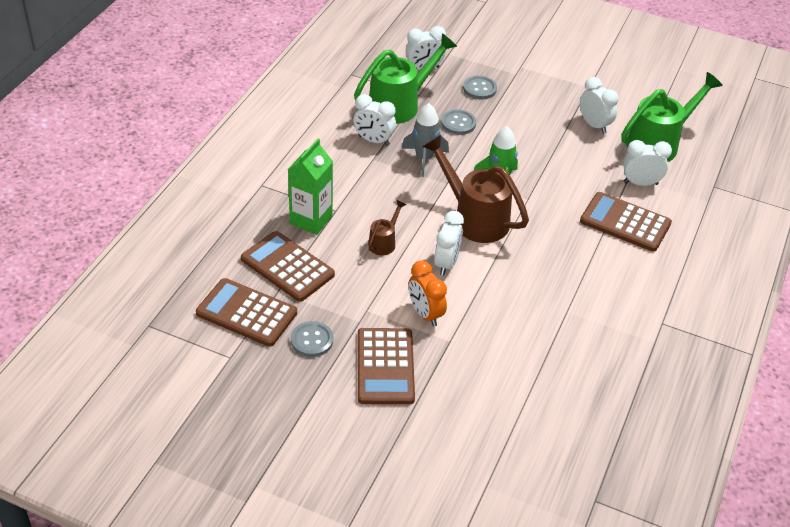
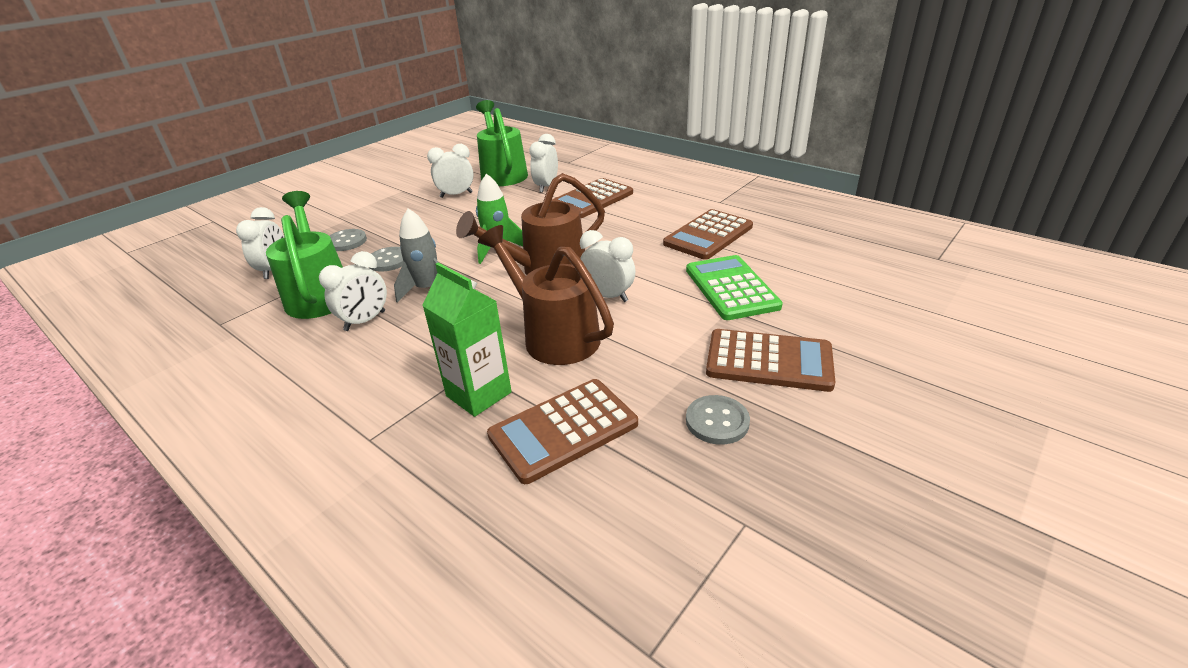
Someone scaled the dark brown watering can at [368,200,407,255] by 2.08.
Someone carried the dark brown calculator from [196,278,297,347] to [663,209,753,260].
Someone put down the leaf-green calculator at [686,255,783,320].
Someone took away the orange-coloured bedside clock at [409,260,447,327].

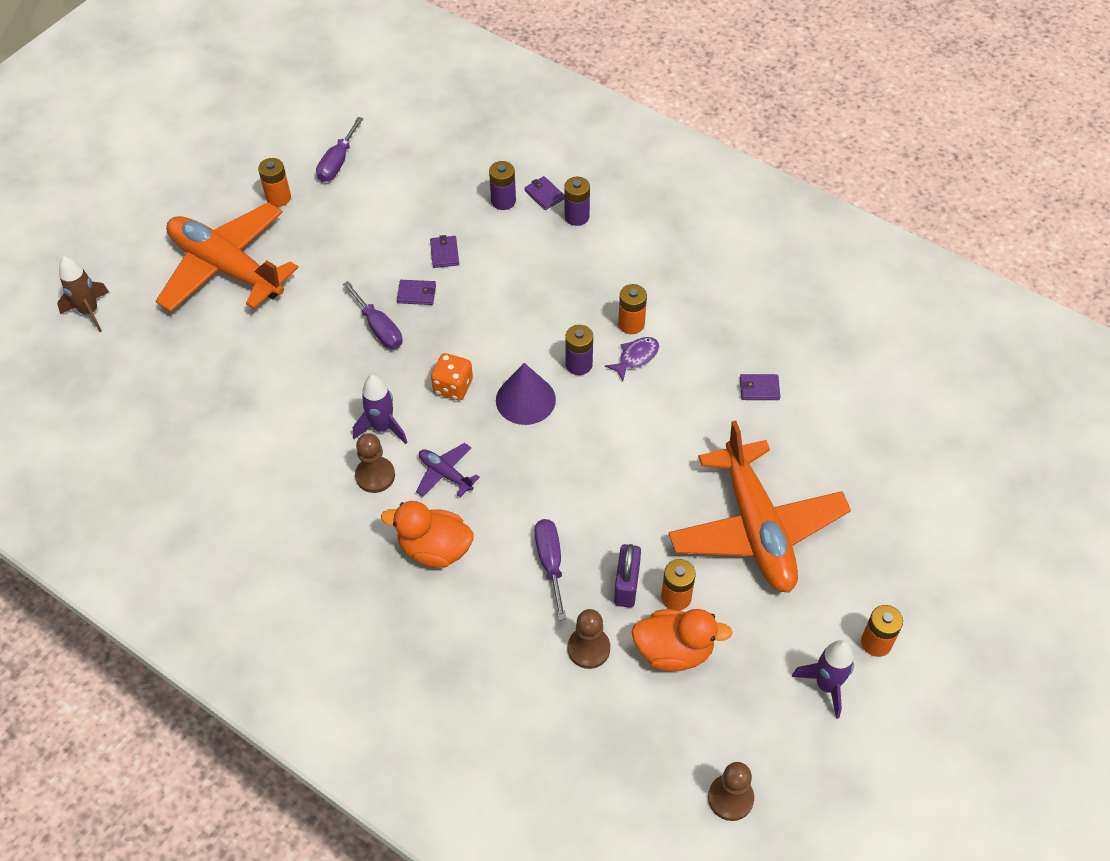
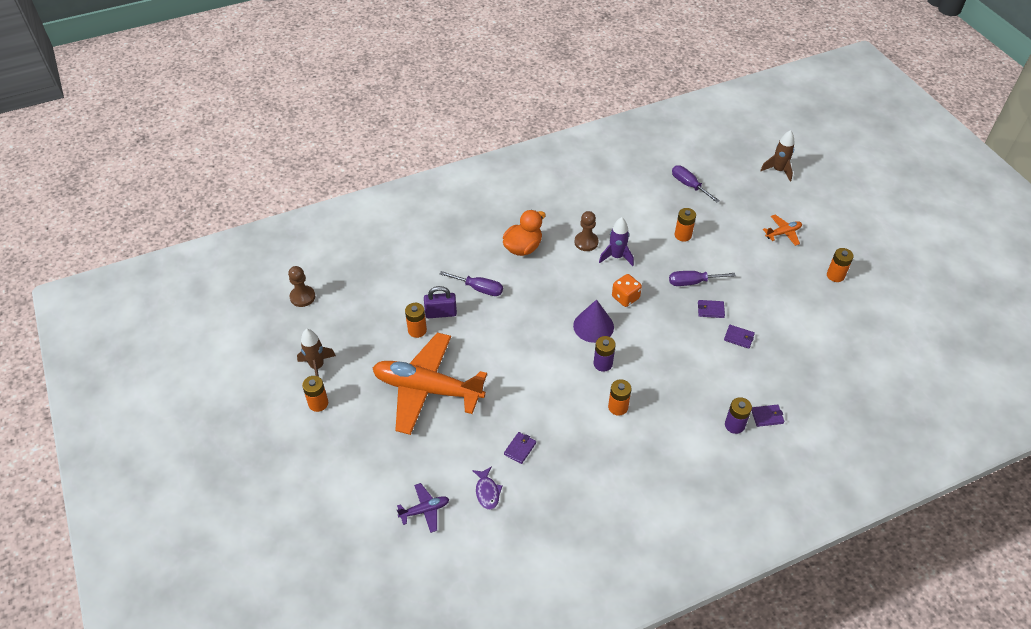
Someone repainted the purple spaceship at [792,640,854,719], which became the dark brown spaceship at [297,329,336,377].
Someone carried the purple aeroplane from [416,443,480,497] to [397,483,449,533].
Someone rotated the purple padlock at [614,544,641,608] by 45 degrees counterclockwise.
Someone carried the purple fish from [605,337,659,381] to [472,466,502,510].
Someone carried the purple screwdriver from [316,117,363,182] to [672,165,720,203].
Someone put down the orange-coloured AA battery at [675,208,696,242].
Someone rotated the purple wallet at [397,280,436,305] by 60 degrees clockwise.
Someone scaled the orange-coloured aeroplane at [156,202,298,312] by 0.41.
Someone took away the purple AA battery at [489,161,516,210].
Someone took away the dark brown game pawn at [568,609,610,669].
Someone took away the orange-coloured duck at [632,609,733,671].

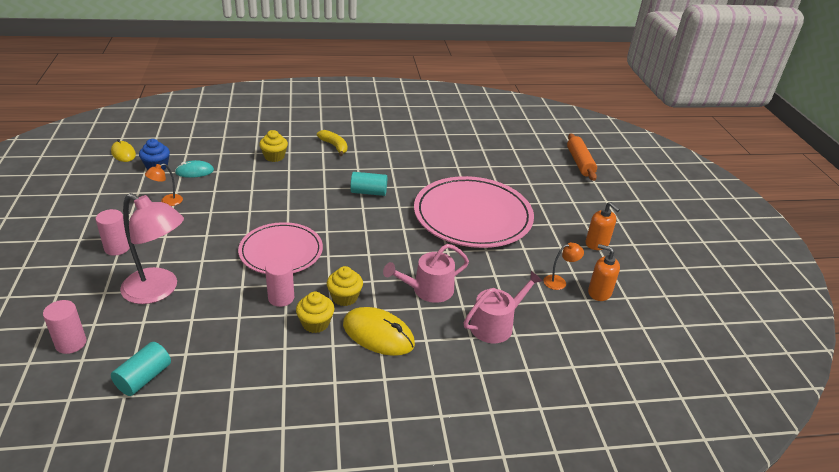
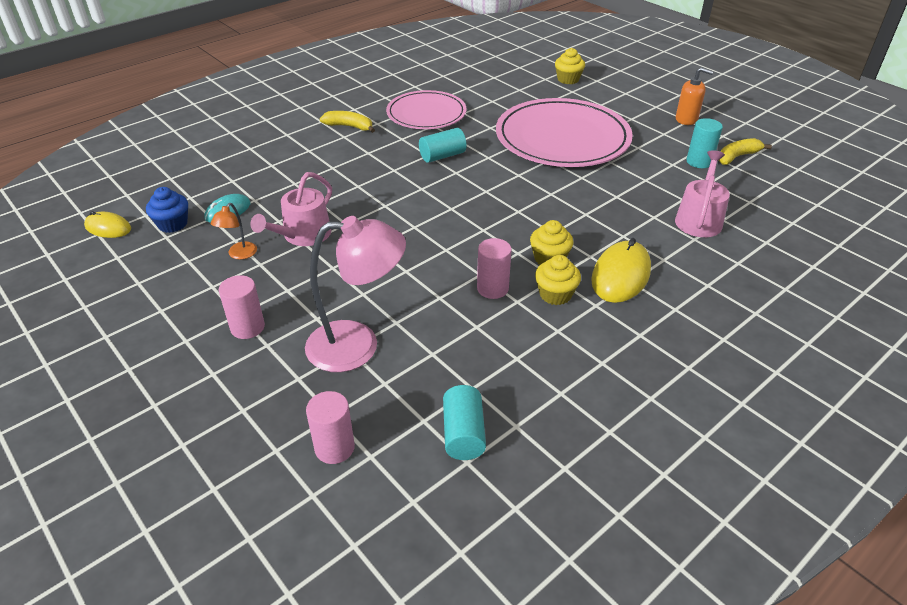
Someone carried the rose-pink watering can from [383,244,469,303] to [250,172,332,246].
Someone carried the rose-pink dinner plate from [238,222,323,274] to [386,90,467,129].
Someone carried the yellow muffin from [259,130,288,162] to [555,48,585,84].
Someone rotated the yellow computer mouse at [343,307,415,356] by 60 degrees counterclockwise.
Someone swapped the orange-coloured desk lamp at [544,242,584,290] for the teal cylinder at [686,118,723,168].
Someone swapped the orange-coloured pump bottle at [588,244,620,301] for the yellow toy banana at [719,138,772,165].
Someone took away the orange-coloured dough roller at [567,133,597,181].

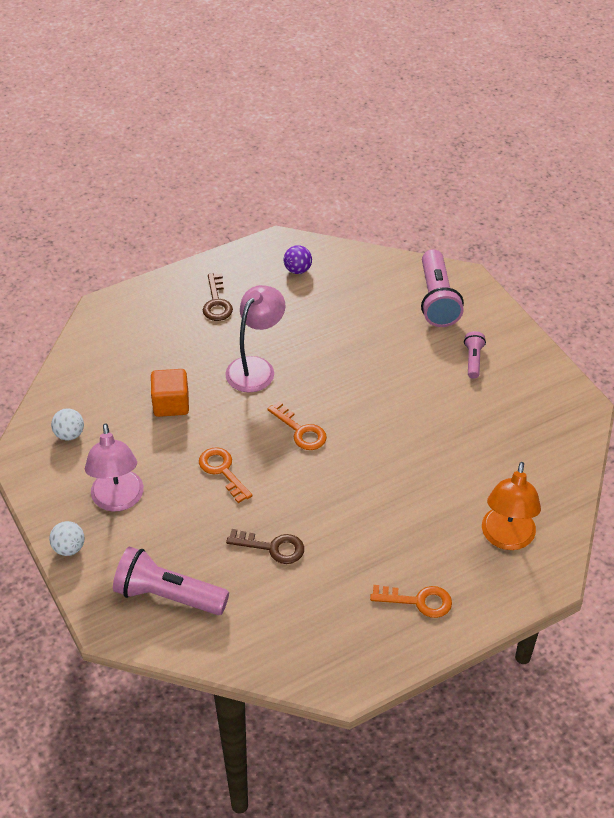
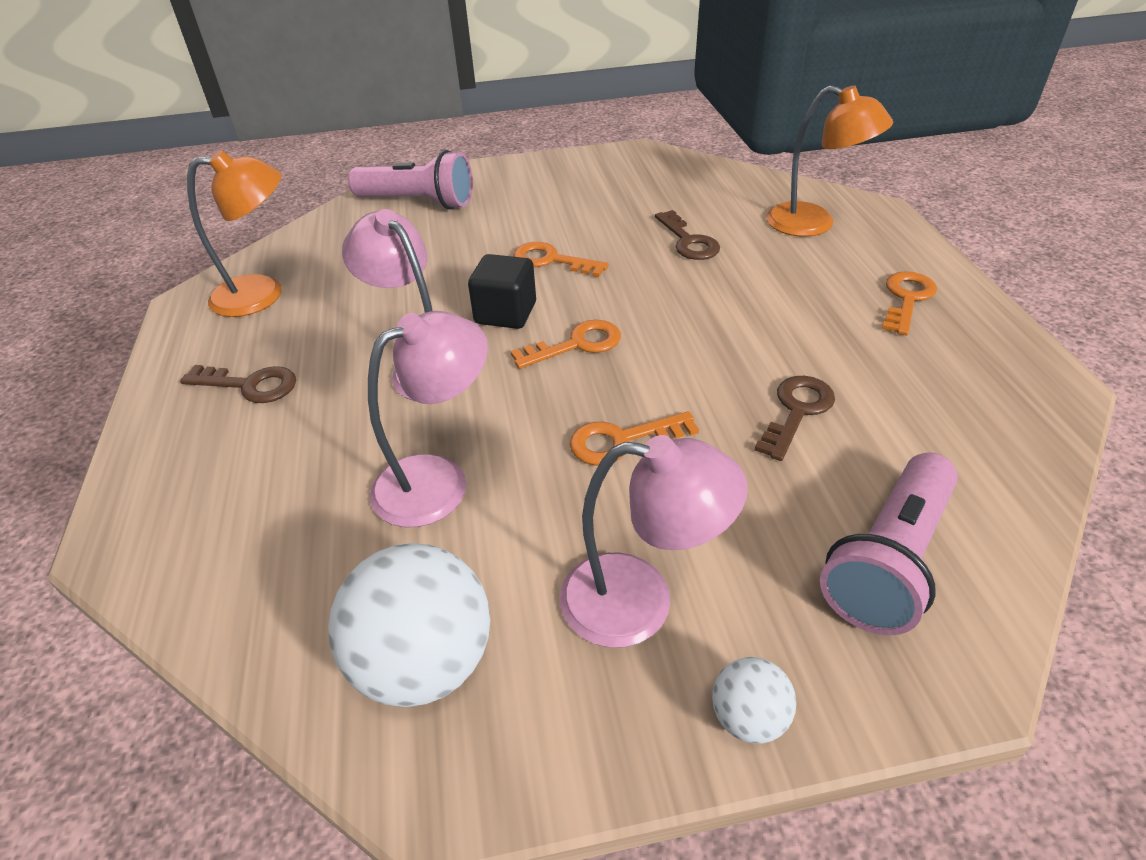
Someone swapped the purple ball at [284,245,312,274] for the orange-coloured desk lamp at [187,150,282,317].
Someone scaled the white ball at [51,408,84,441] by 2.01.
Someone swapped the orange-coloured block at [151,369,189,417] for the rose-pink desk lamp at [368,311,488,527].
Someone put down the jet-black block at [468,254,536,329].
Someone put down the orange-coloured latchkey at [513,242,609,277].
Someone put down the dark brown latchkey at [655,210,720,260].
Someone took away the rose-pink flashlight at [464,331,486,378].

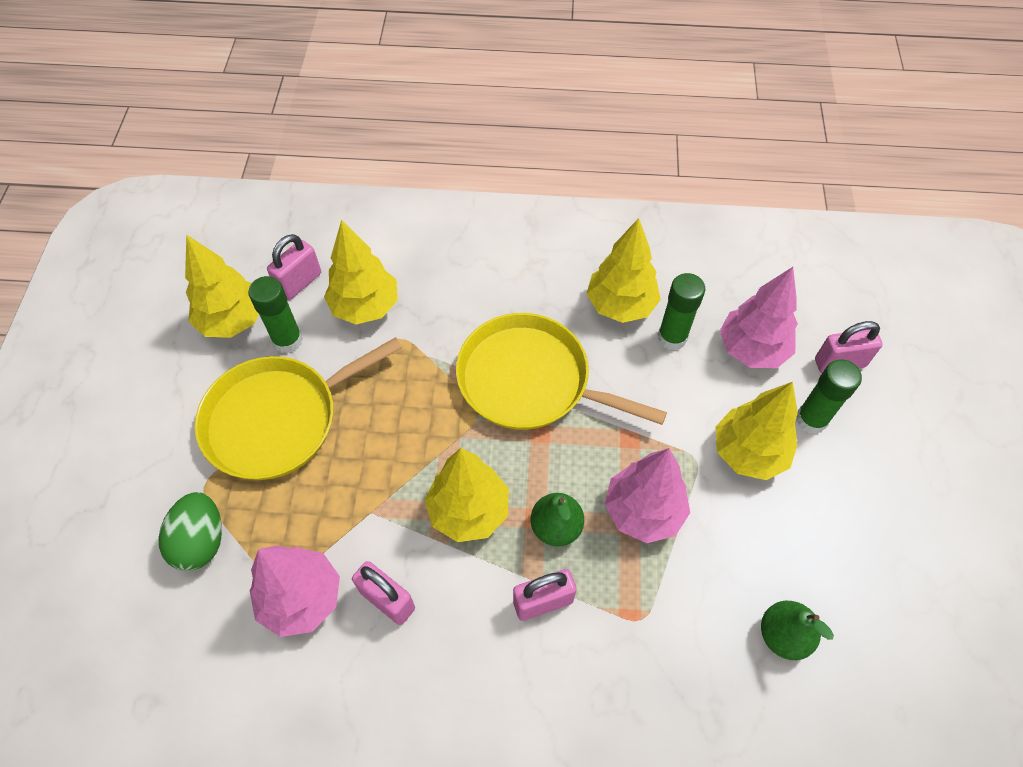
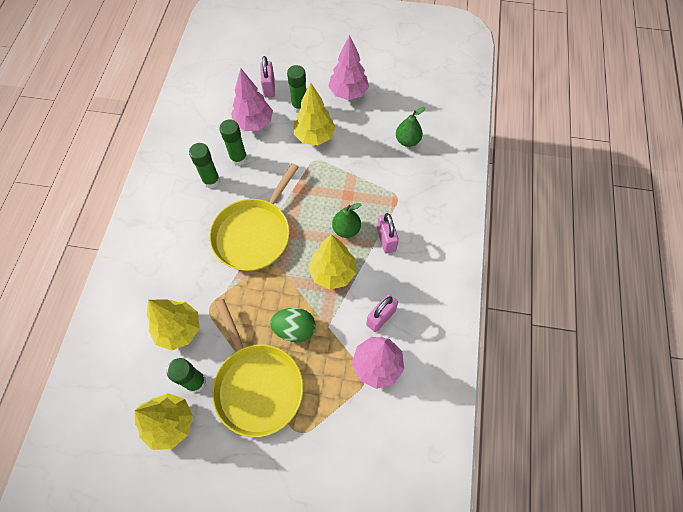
Someone swapped the yellow fir tree at [586,218,661,323] for the leaf-green stick of glue at [189,143,220,189].
Someone carried the leaf-green egg shape from [158,492,222,571] to [270,308,316,342].
Someone carried the rose-pink fir tree from [605,448,690,543] to [328,35,369,100].
Someone took away the rose-pink padlock at [267,234,321,300].

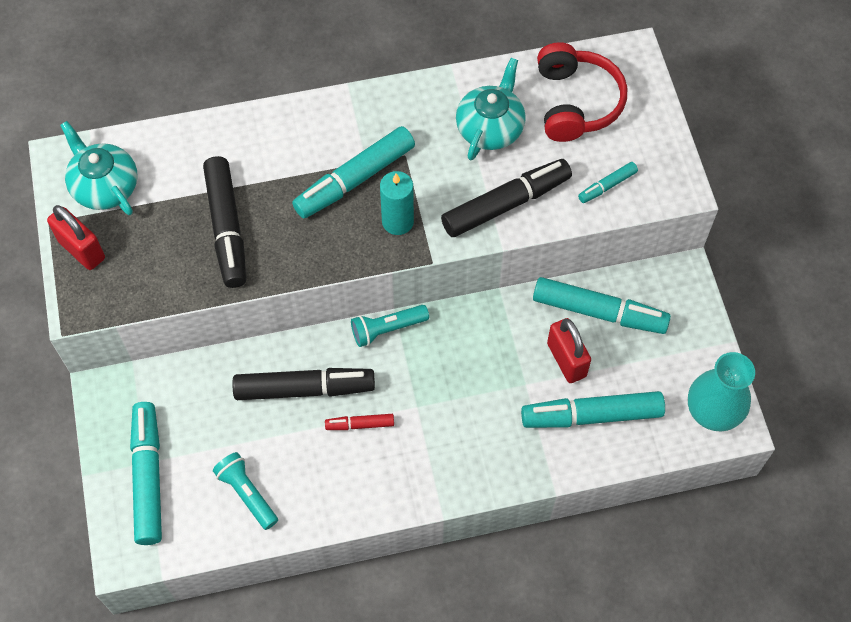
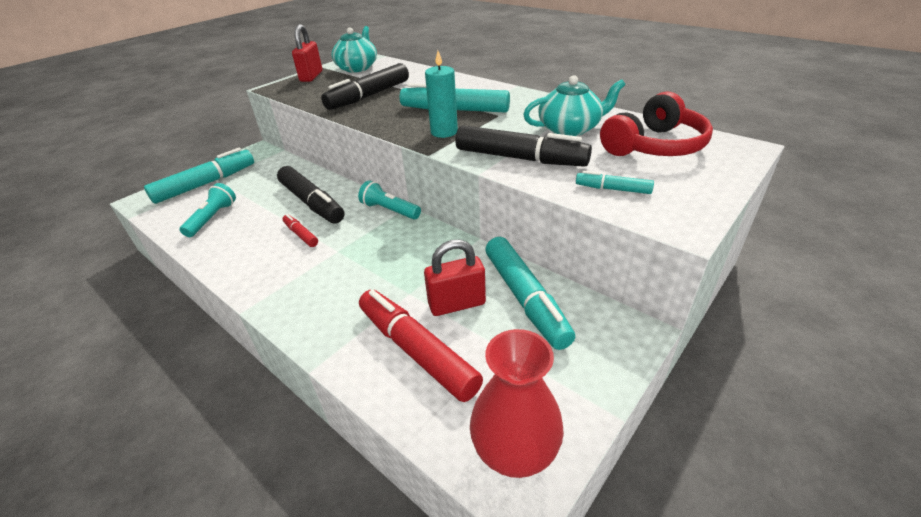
Someone repainted the teal felt pen at [521,391,665,428], which became the red felt pen at [359,290,483,402].
Someone rotated the red padlock at [547,318,591,383] by 45 degrees clockwise.
Someone repainted the teal vase at [688,352,755,432], which became the red vase at [470,329,564,478].

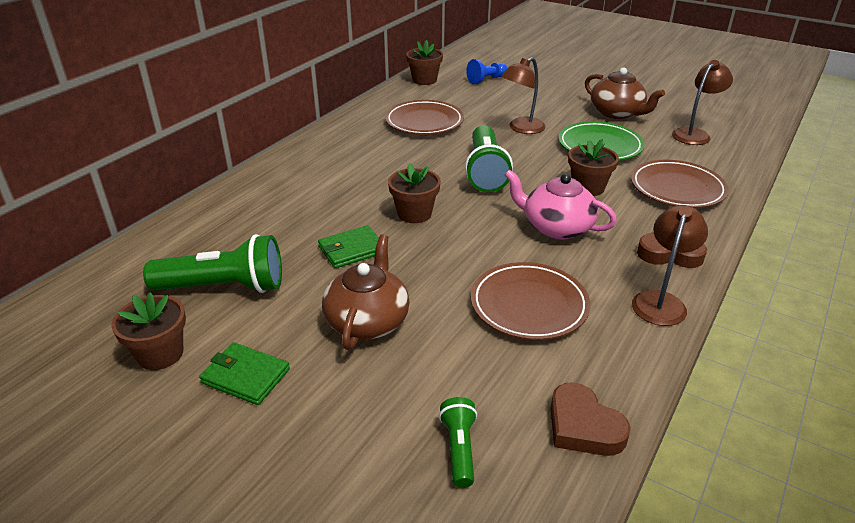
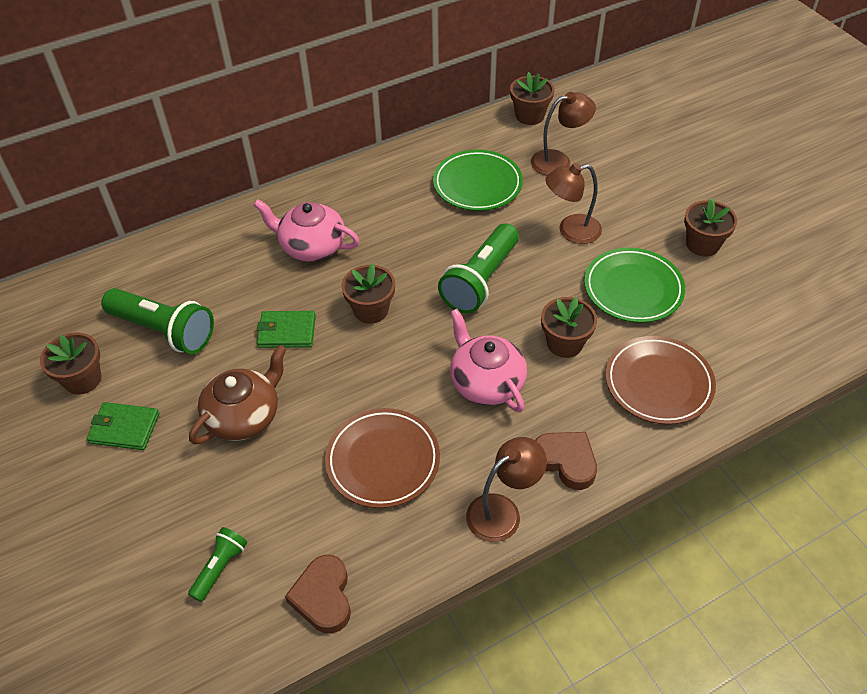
Someone rotated the leaf-green wallet at [199,342,290,405] by 45 degrees counterclockwise.
Someone put down the rose-pink teapot at [254,199,359,261].
Someone repainted the dark brown dinner plate at [385,100,464,135], which became the leaf-green dinner plate at [433,150,523,211].
Someone carried the dark brown desk lamp from [672,60,733,145] to [531,92,596,175].
Someone swapped the dark brown teapot at [585,67,665,119] for the dark brown flower pot at [684,198,737,256].
Someone took away the cobalt game pawn at [466,59,507,84].

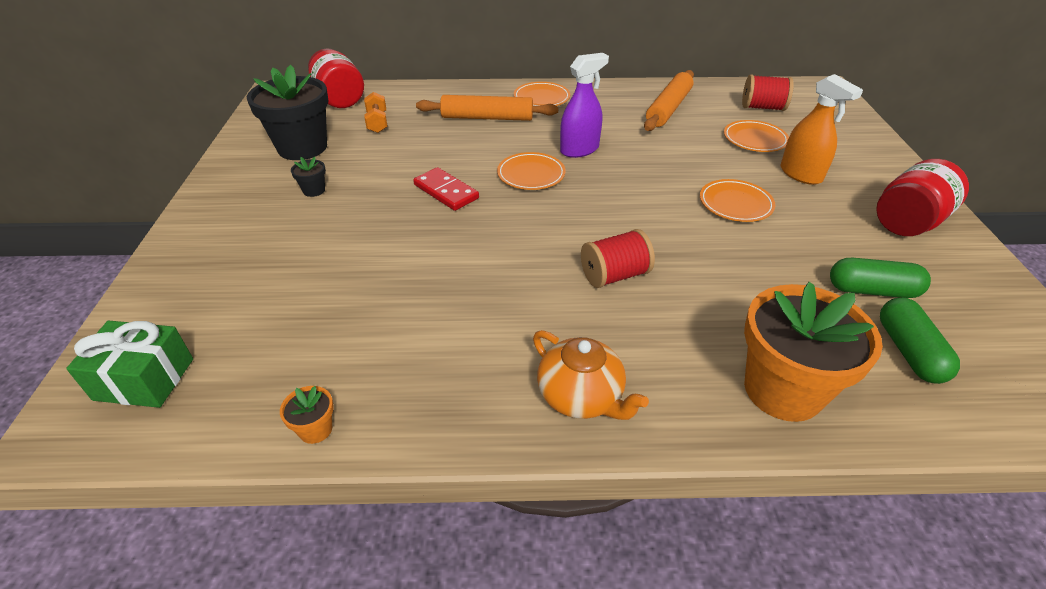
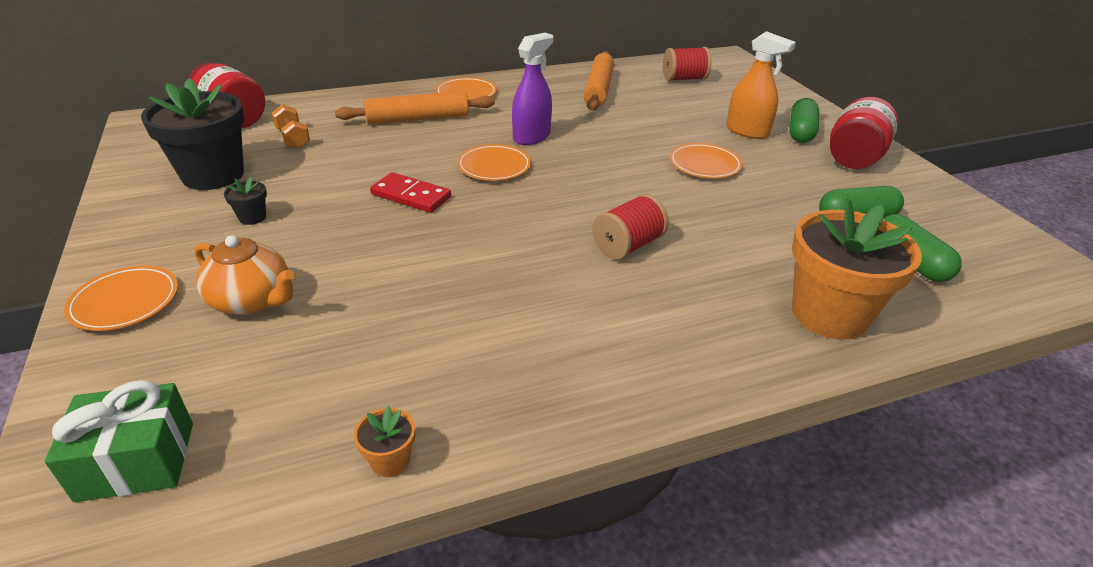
Someone carried the orange-coloured dinner plate from [724,120,789,152] to [64,266,178,331].
Someone carried the orange-coloured teapot from [533,330,649,420] to [194,236,295,315].
Someone put down the leaf-green pill at [789,98,819,143].

